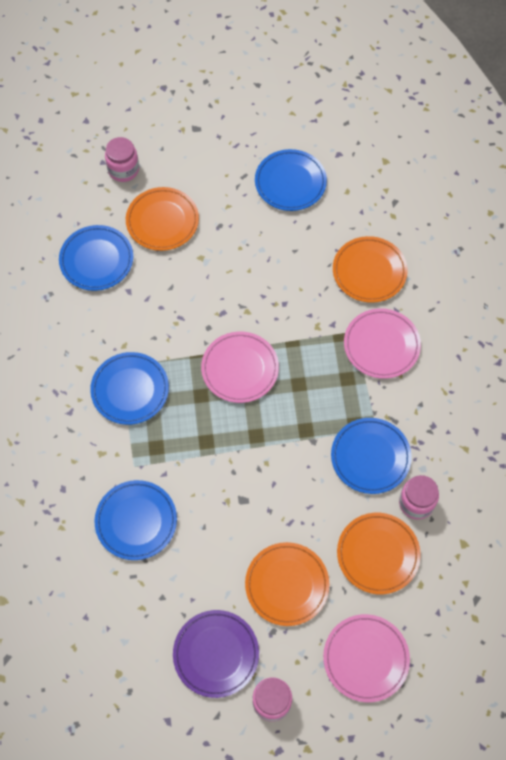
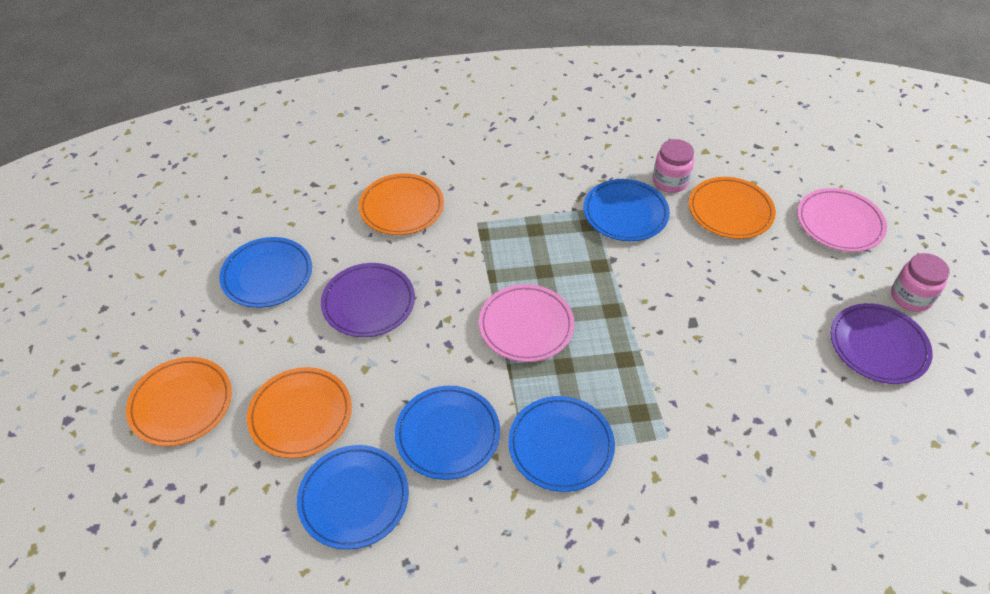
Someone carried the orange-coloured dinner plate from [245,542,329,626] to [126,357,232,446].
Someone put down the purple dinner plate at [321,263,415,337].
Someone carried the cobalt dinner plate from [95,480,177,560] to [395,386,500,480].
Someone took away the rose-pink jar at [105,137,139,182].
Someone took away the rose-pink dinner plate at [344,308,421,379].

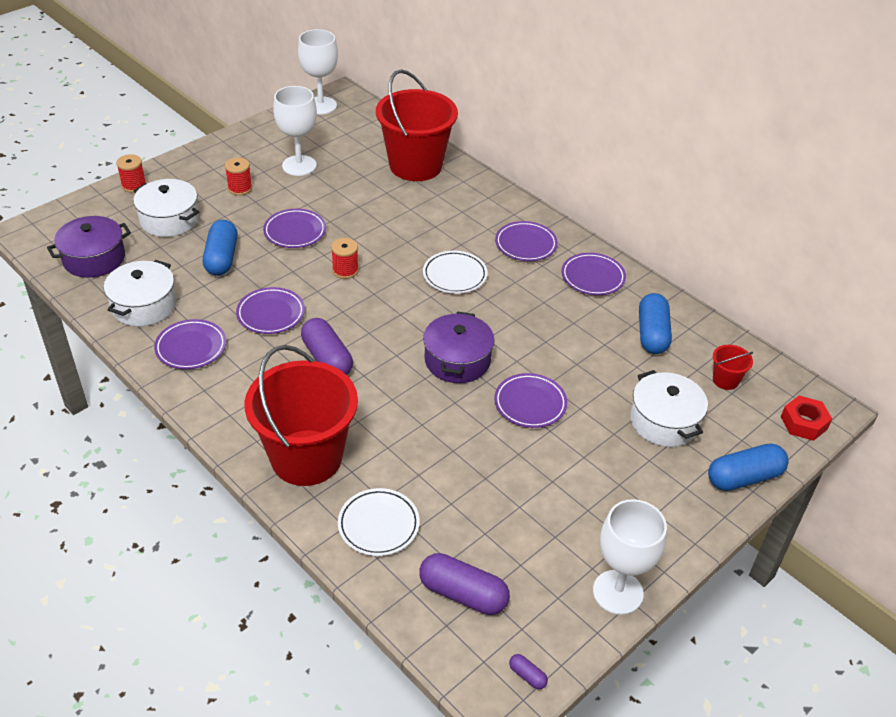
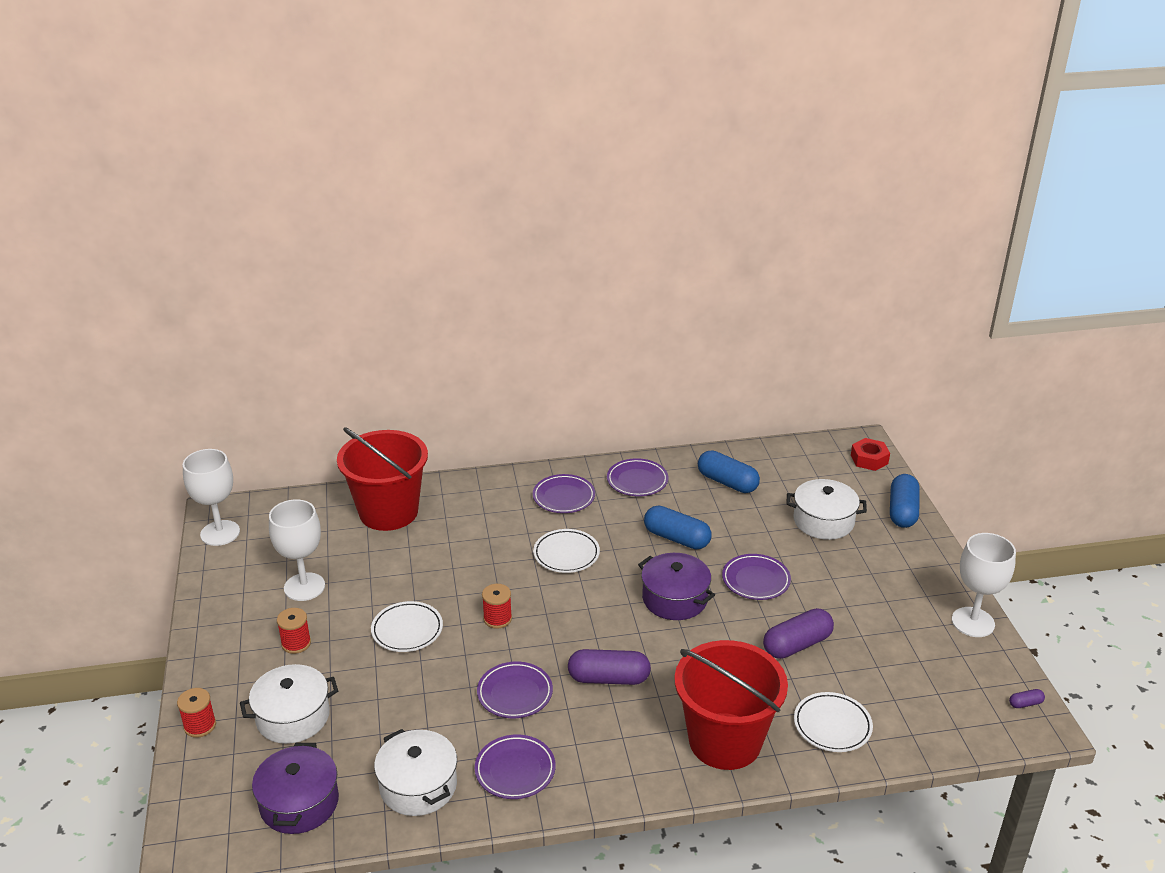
Someone repainted the purple dinner plate at [263,209,326,248], which became the white dinner plate at [371,601,443,652].
Someone carried the cobalt pill from [203,220,238,276] to [644,506,711,549].
Someone carried the purple pill from [419,553,510,615] to [763,608,834,659].
Someone took away the red pail at [713,345,753,390].

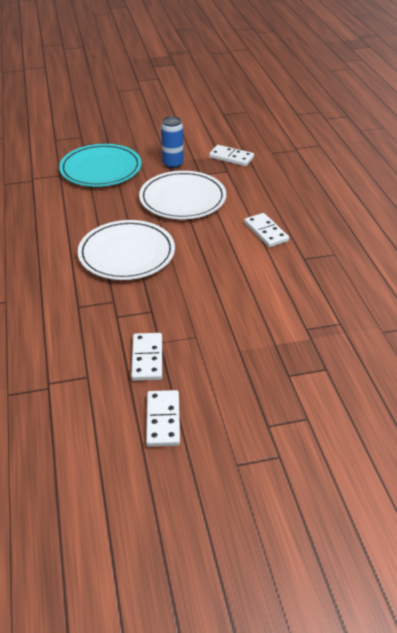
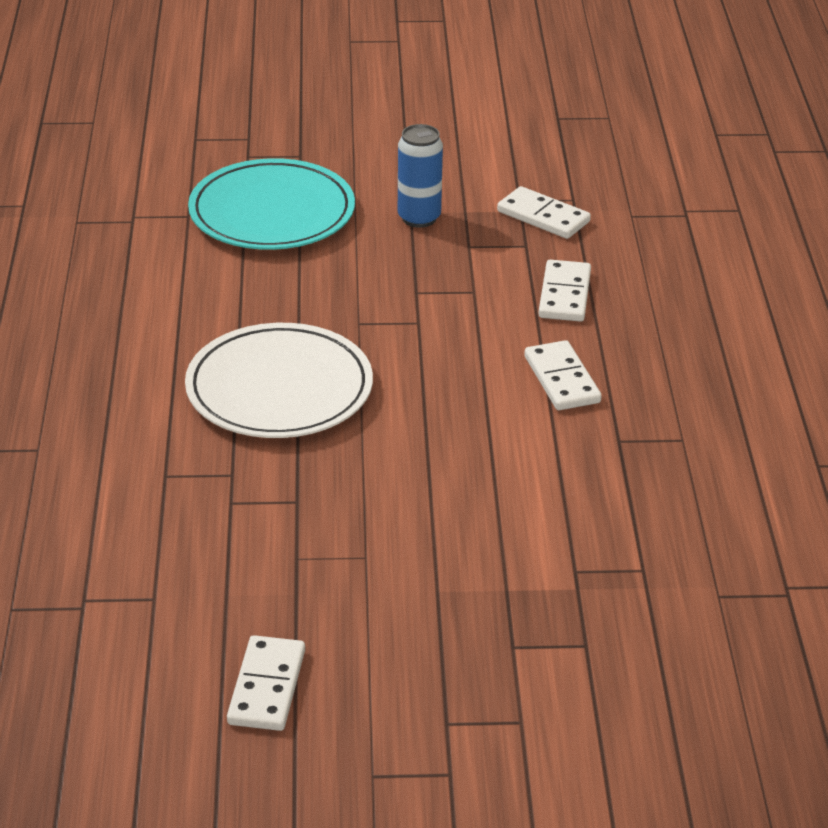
Someone carried the white domino tile from [131,333,162,381] to [538,260,591,322].
Someone took away the white dinner plate at [139,171,226,219].

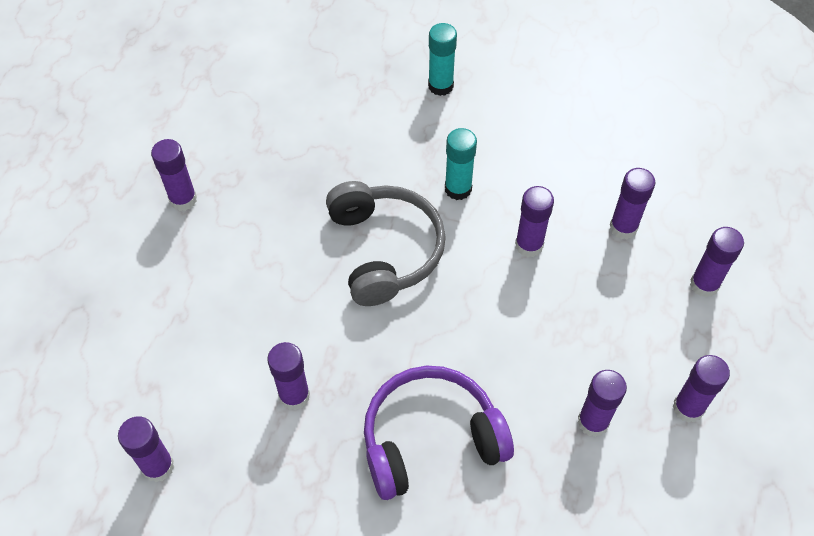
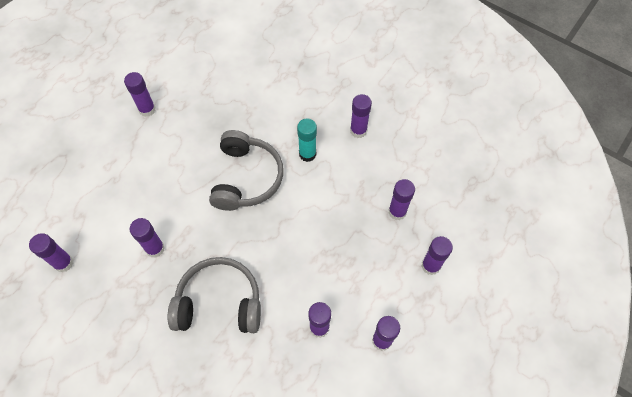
Someone repainted the purple headphones at [364,366,514,500], which became the gray headphones at [168,257,261,333].
Someone carried the purple stick of glue from [515,186,554,257] to [350,94,372,138].
Someone took away the teal stick of glue at [428,23,457,96].

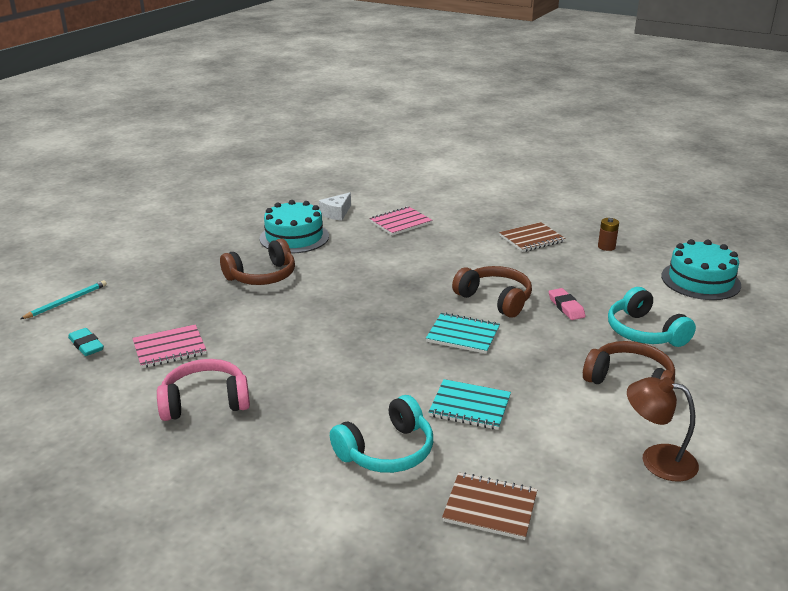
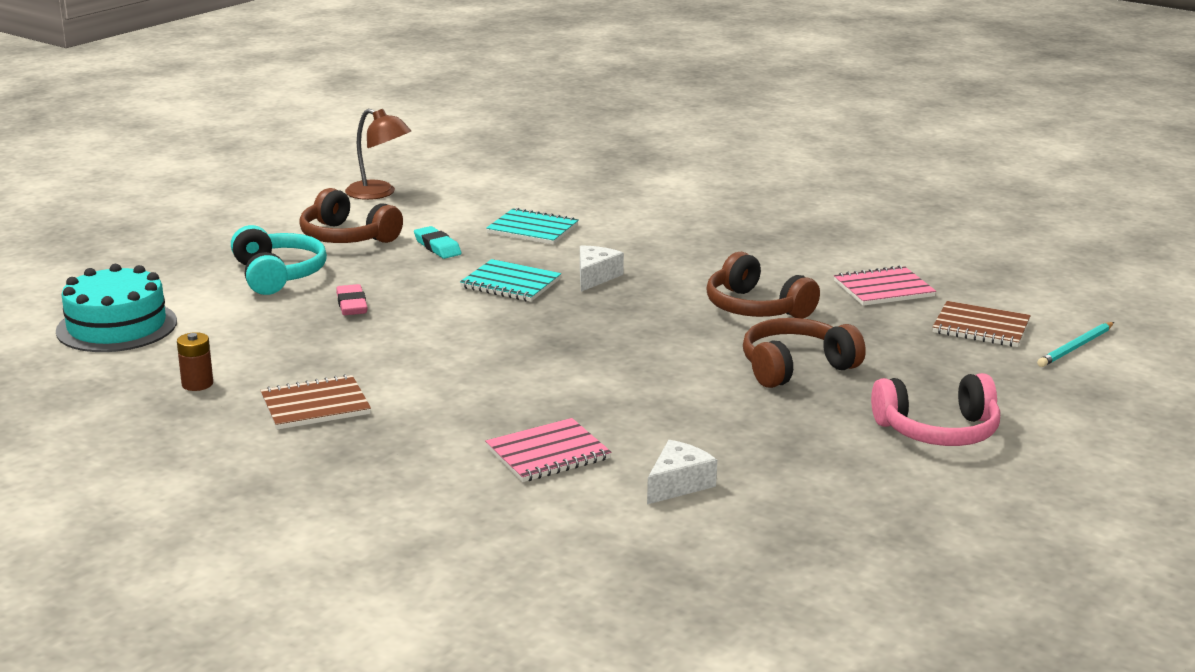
Someone carried the teal eraser from [68,328,104,356] to [414,226,462,259].
Someone put down the white cheese wedge at [580,245,624,292].
Someone carried the dark brown headphones from [452,266,532,317] to [706,252,820,319].
Someone carried the rose-pink headphones from [157,359,250,421] to [871,373,1000,446].
Someone carried the dark brown notepad from [442,472,537,540] to [933,301,1031,347].
Someone took away the teal gateau at [260,200,329,254].
Someone took away the teal headphones at [330,395,433,473].

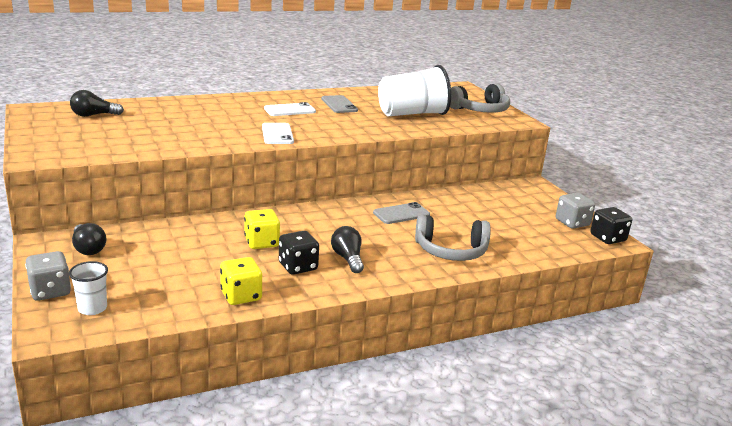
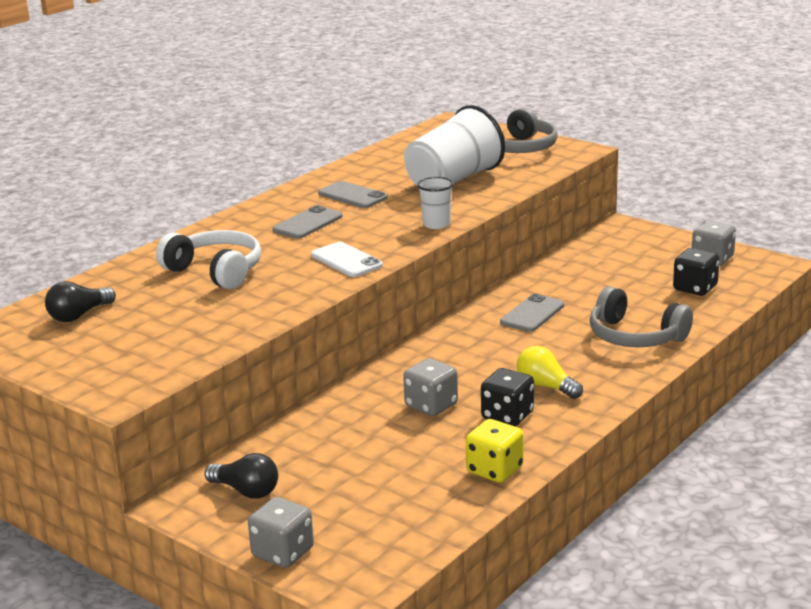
Someone put down the white headphones at [156,230,261,289].
Someone repainted the white smartphone at [264,102,316,116], which became the gray smartphone at [272,205,342,239].
Someone repainted the yellow die at [244,209,280,249], which became the gray die at [403,358,458,416].
Someone carried the white tumbler from [69,261,108,315] to [417,177,454,229].
Someone repainted the jet-black lightbulb at [331,226,364,273], which became the yellow lightbulb at [517,346,583,399].
Someone rotated the gray headphones at [415,215,491,261] by 60 degrees clockwise.
Someone carried the jet-black die from [590,207,632,244] to [673,248,720,296].

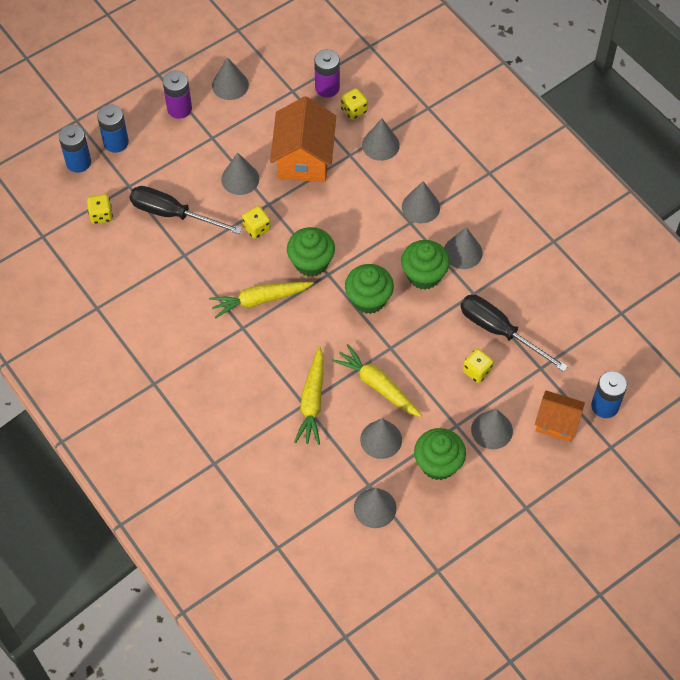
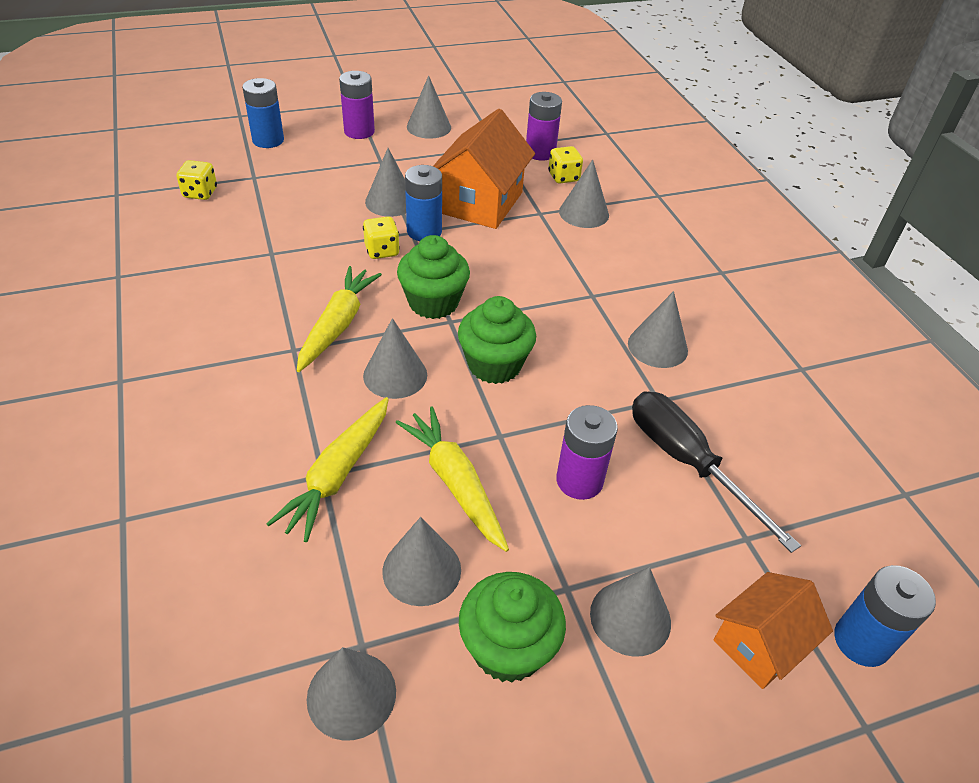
Someone rotated the yellow toy carrot at [209,282,314,319] by 105 degrees clockwise.
Someone carried the gray cone shape from [402,181,440,223] to [363,318,427,399].
Someone carried the cobalt AA battery from [59,125,91,173] to [405,165,442,241].
Someone put down the purple AA battery at [556,405,618,500].
Someone rotated the orange-coloured house at [535,391,585,442] by 75 degrees counterclockwise.
Someone took away the jet-black screwdriver at [130,186,242,234].
Someone took away the leaf-green muffin at [401,240,450,290].
Someone took away the yellow die at [463,349,494,383].

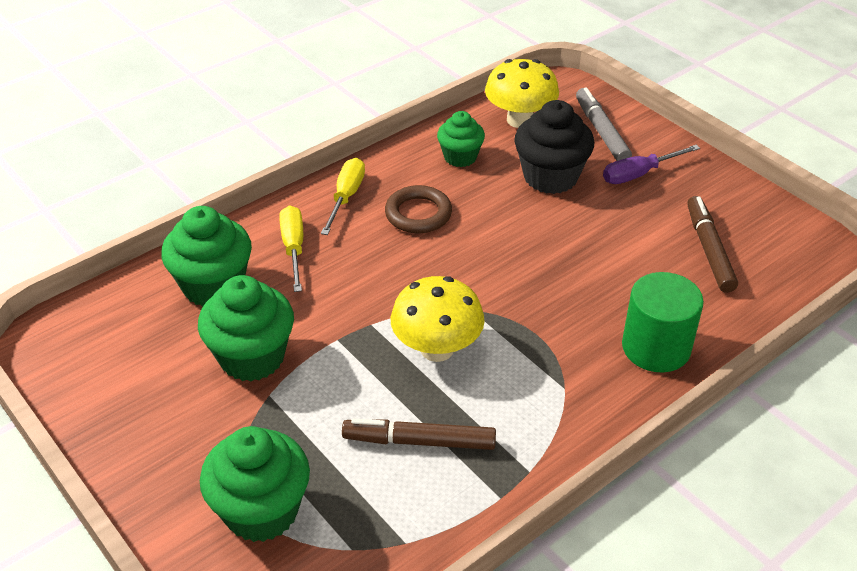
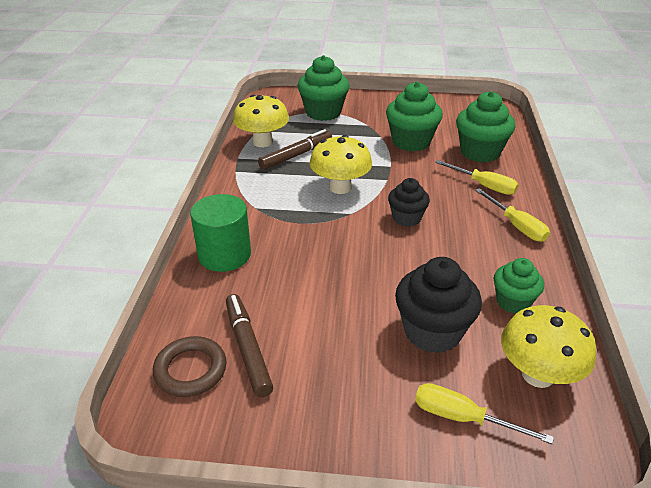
Someone carried the dark brown torus from [385,185,452,233] to [153,336,227,397].
Someone rotated the dark brown felt pen at [687,196,738,293] by 150 degrees counterclockwise.
Someone put down the yellow toadstool at [233,95,289,147].
Someone put down the jet-black muffin at [388,178,430,227].
Someone swapped the gray felt pen at [576,87,632,161] for the yellow screwdriver at [415,383,554,444].
Someone took away the purple screwdriver at [603,145,700,184].

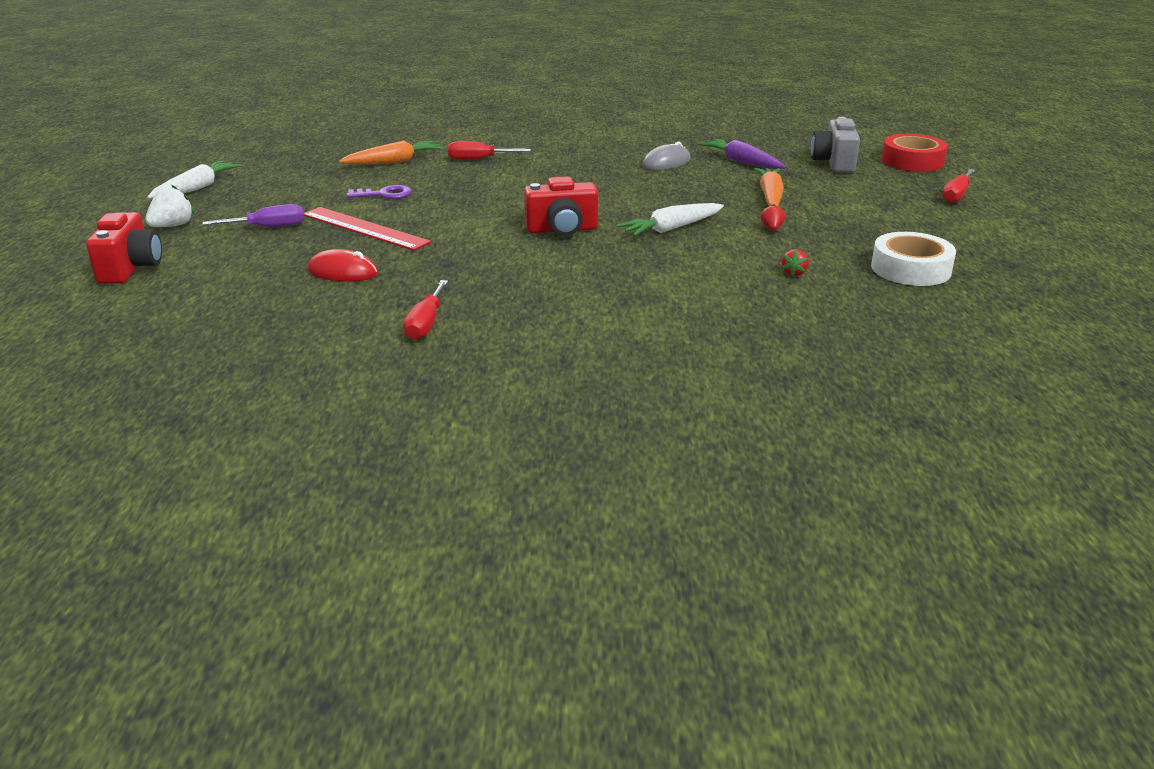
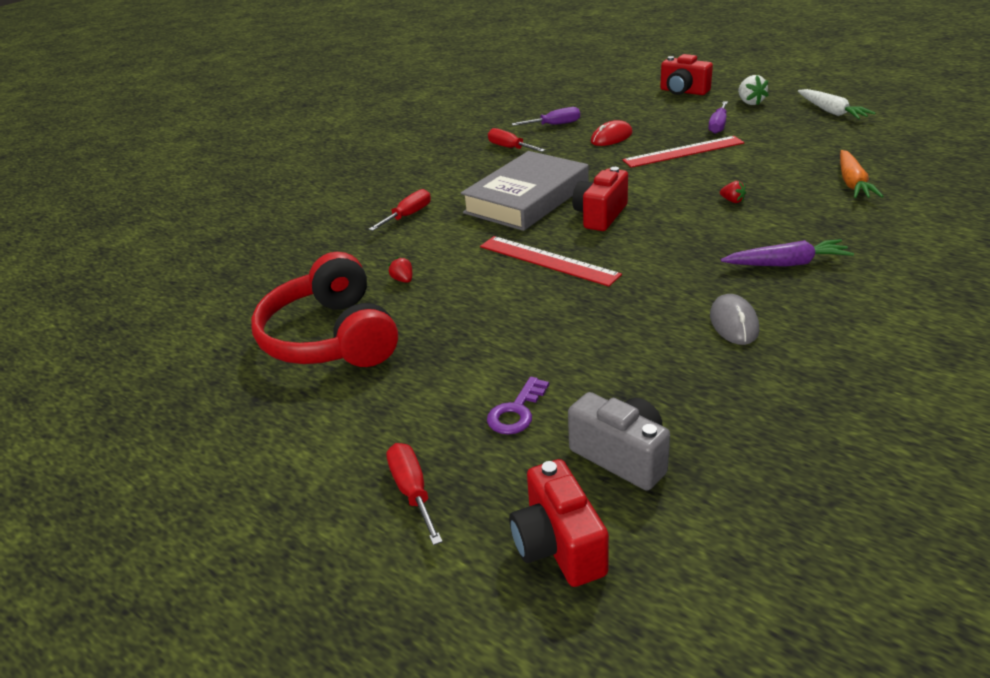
Someone swapped the white roll of tape at [871,232,956,286] for the red headphones at [251,252,398,367].
Someone carried the red screwdriver from [448,141,531,160] to [368,189,431,231].
Someone put down the gray book at [461,151,589,231].
Someone swapped the white toy carrot at [617,203,724,236] for the red straightedge at [480,236,622,286].
Someone carried the purple latchkey from [347,185,412,199] to [487,377,549,435].
Someone swapped the red roll of tape at [881,134,948,172] for the red photo camera at [509,459,609,587].
Someone put down the purple screwdriver at [512,107,580,126].
Someone carried the red strawberry from [761,204,785,231] to [720,181,746,203].
Someone carried the purple toy carrot from [698,138,786,169] to [721,239,854,267].
Someone took away the orange-coloured toy carrot at [753,168,784,206].

